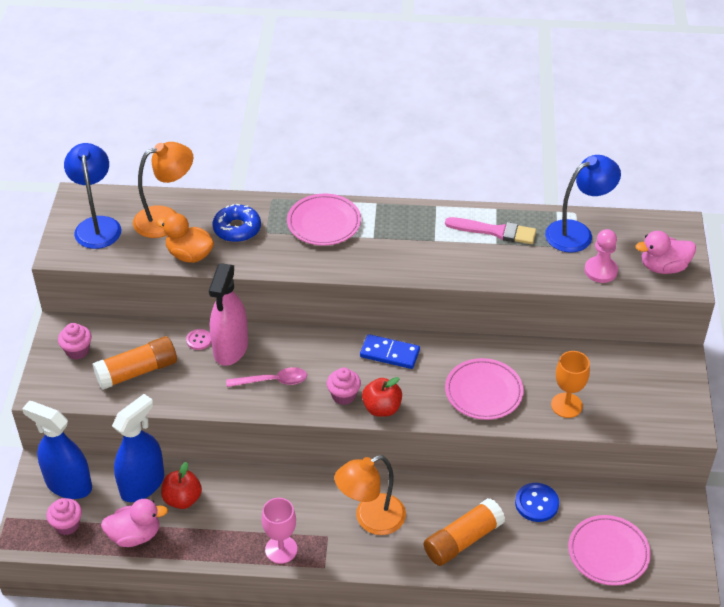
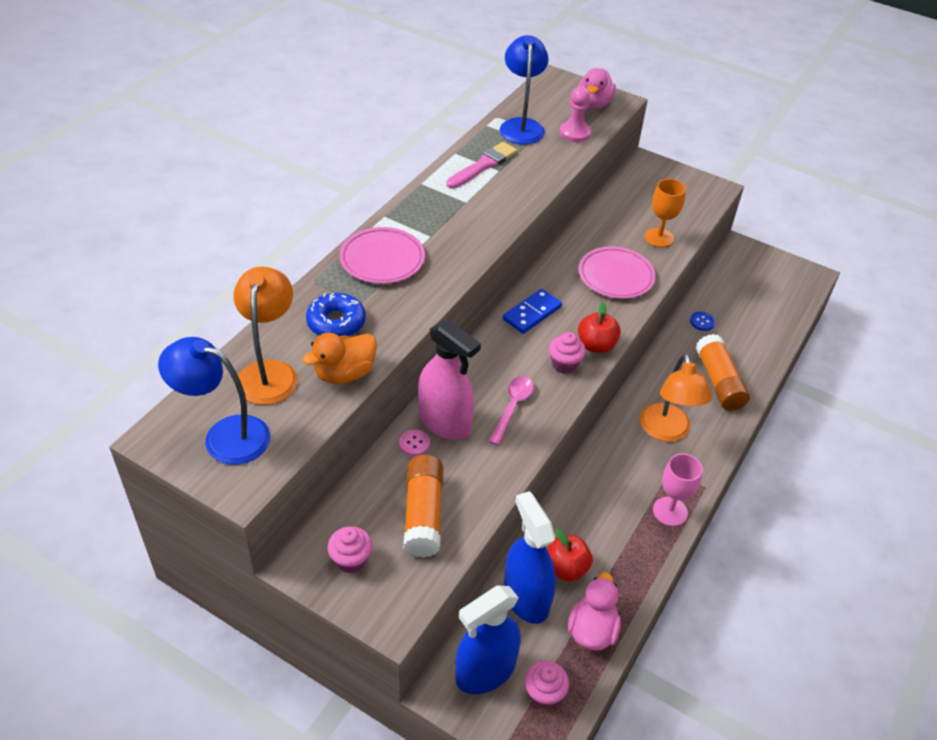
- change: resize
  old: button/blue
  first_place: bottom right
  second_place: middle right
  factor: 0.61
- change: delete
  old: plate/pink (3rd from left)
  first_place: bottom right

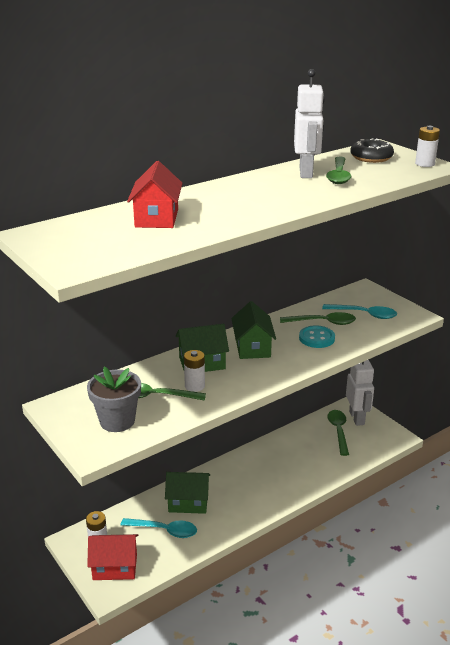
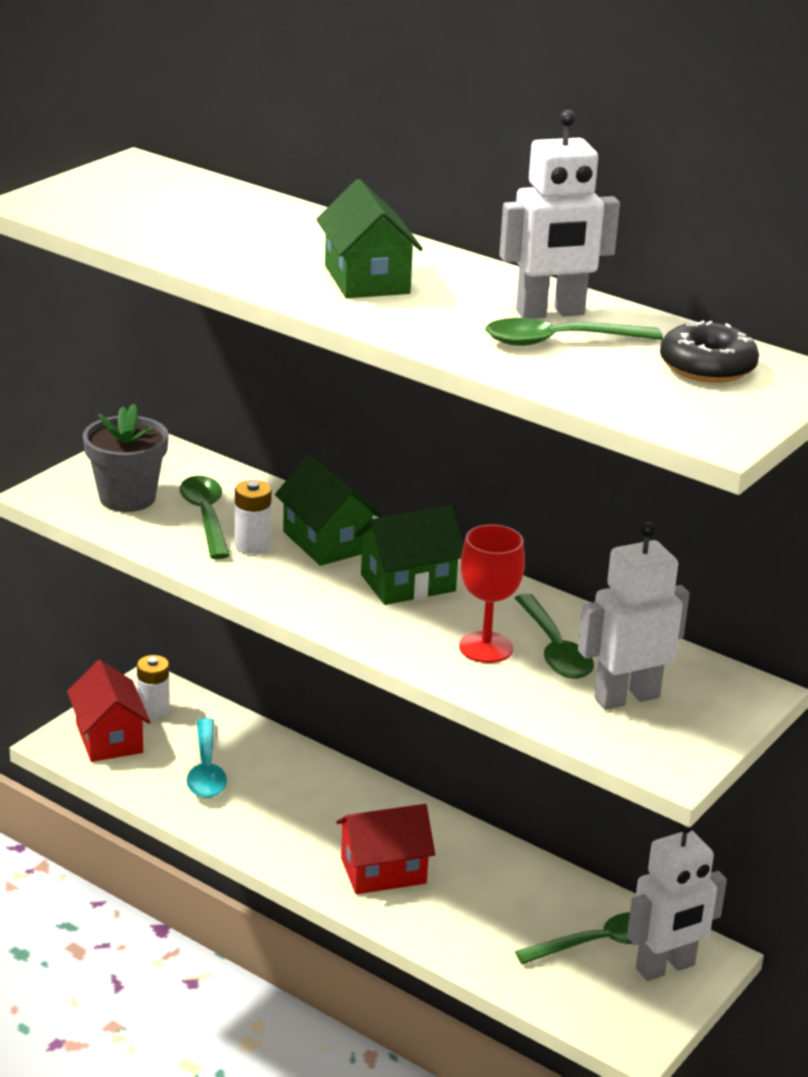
- change: move
  old: house/red (2nd from left)
  first_place: top centre
  second_place: bottom centre
- change: move
  old: house/green (1st from left in the first image)
  new: house/green (2nd from left)
  first_place: bottom centre
  second_place: top centre
- change: replace
  old: button/turquoise
  new: goblet/red
  first_place: middle right
  second_place: centre
- change: replace
  old: spoon/turquoise (2nd from left)
  new: robot/white (2nd from left)
  first_place: middle right
  second_place: middle right
- change: delete
  old: battery/white (3rd from left)
  first_place: top right

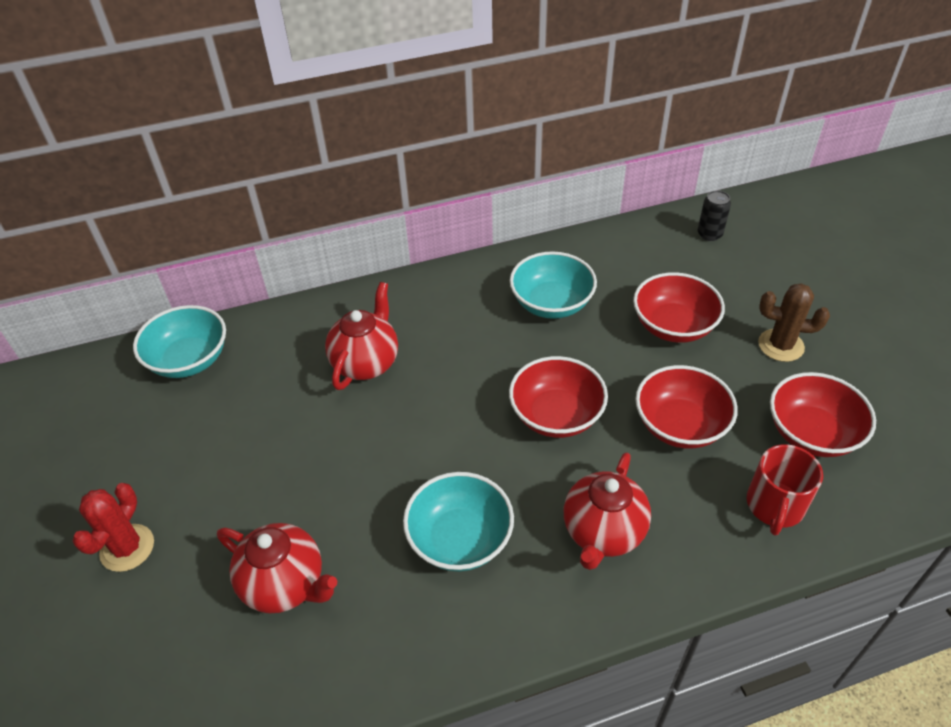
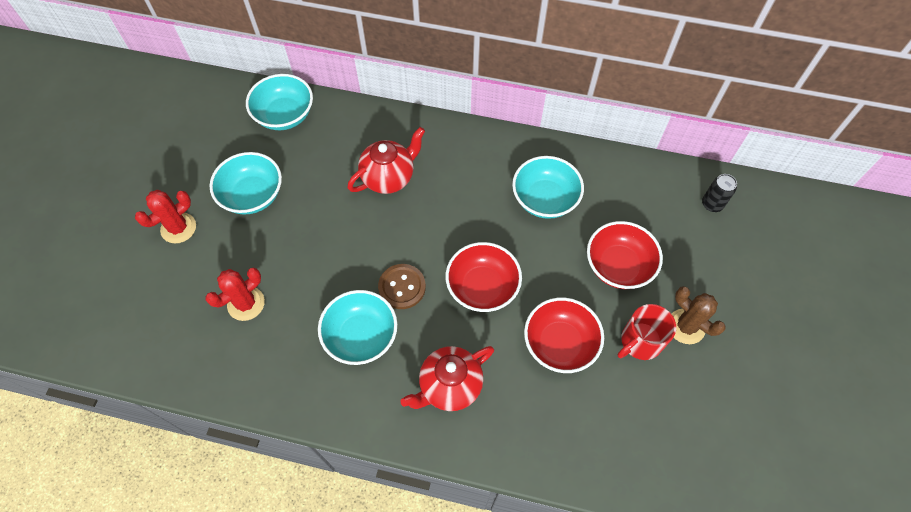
- change: replace
  old: teapot/red (1st from left)
  new: cactus/red (2nd from left)
  first_place: bottom left
  second_place: middle left
- change: move
  old: mug/red
  first_place: bottom right
  second_place: middle right
- change: delete
  old: bowl/red (4th from left)
  first_place: middle right
- change: insert
  new: bowl/turquoise (1st from left)
  second_place: middle left
- change: insert
  new: button/brown
  second_place: centre

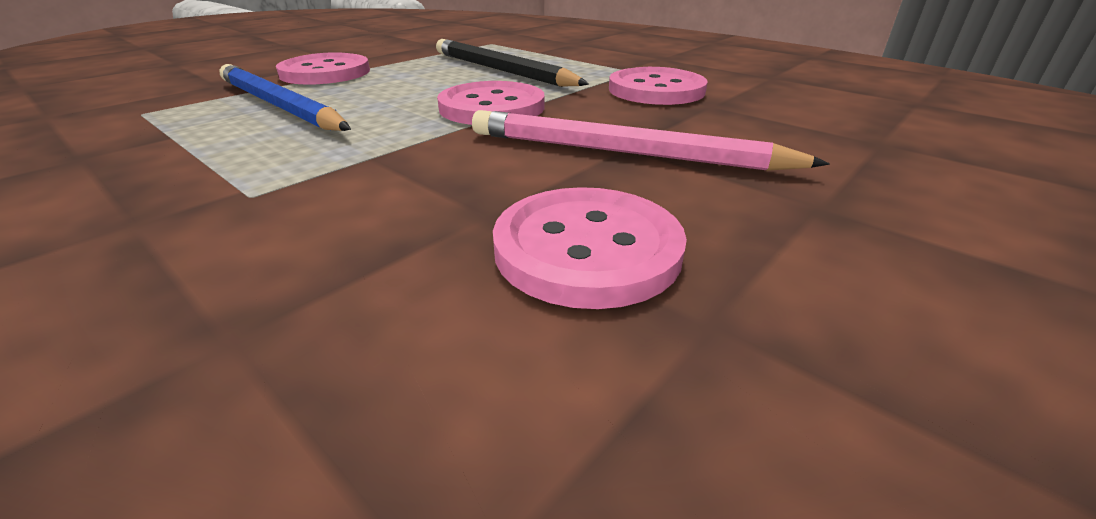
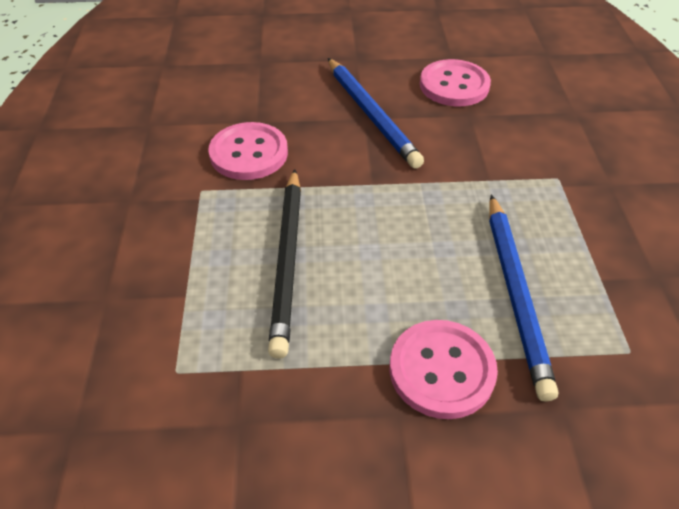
- change: delete
  old: button/pink (2nd from left)
  first_place: top centre
- change: recolor
  old: pencil/pink
  new: pencil/blue (1st from left)
  first_place: top centre
  second_place: top centre

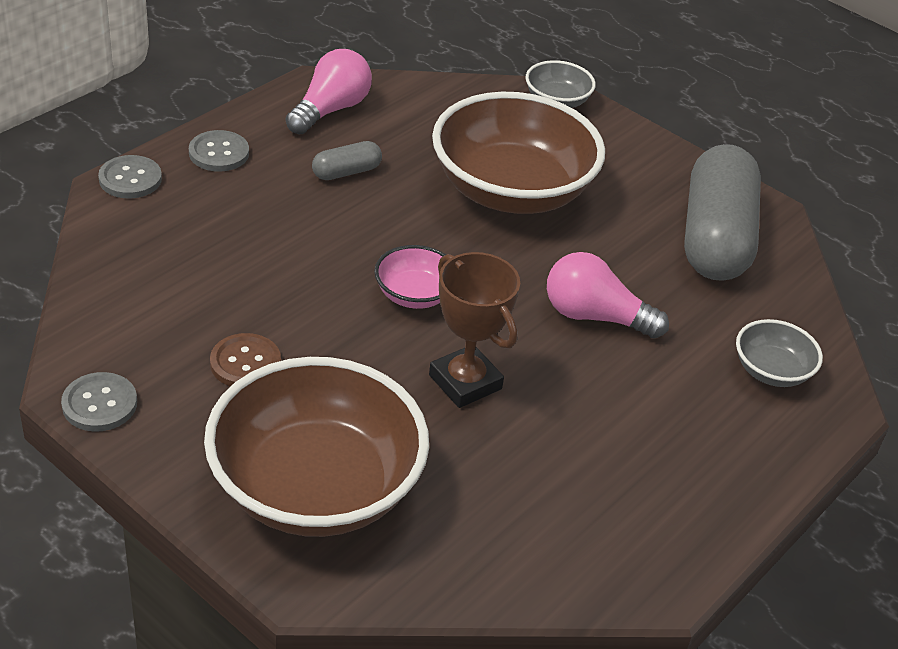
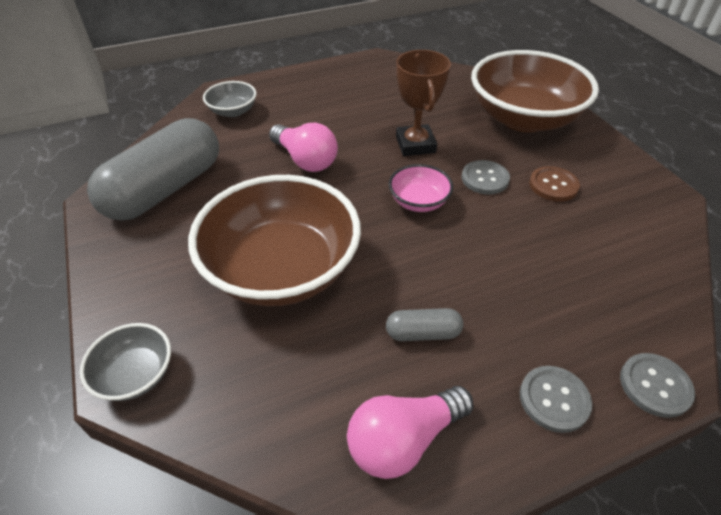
- change: move
  old: button/grey (1st from left)
  first_place: middle left
  second_place: middle right

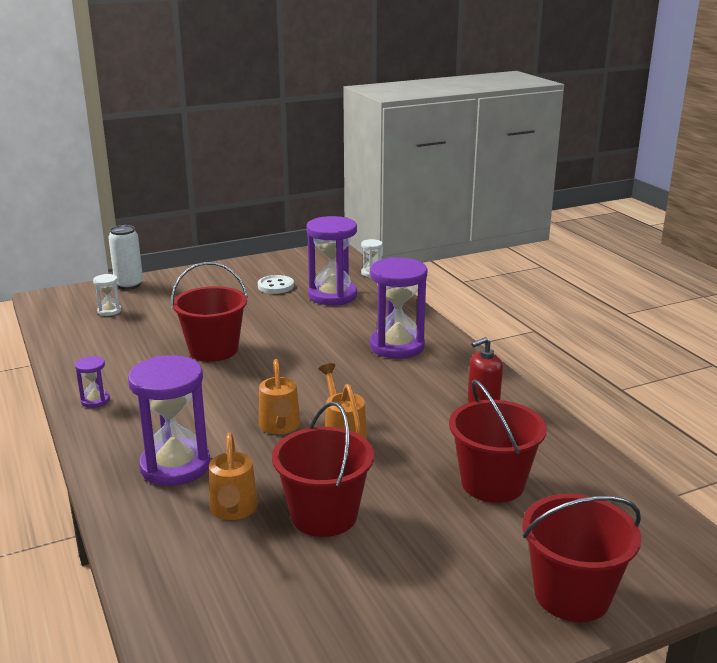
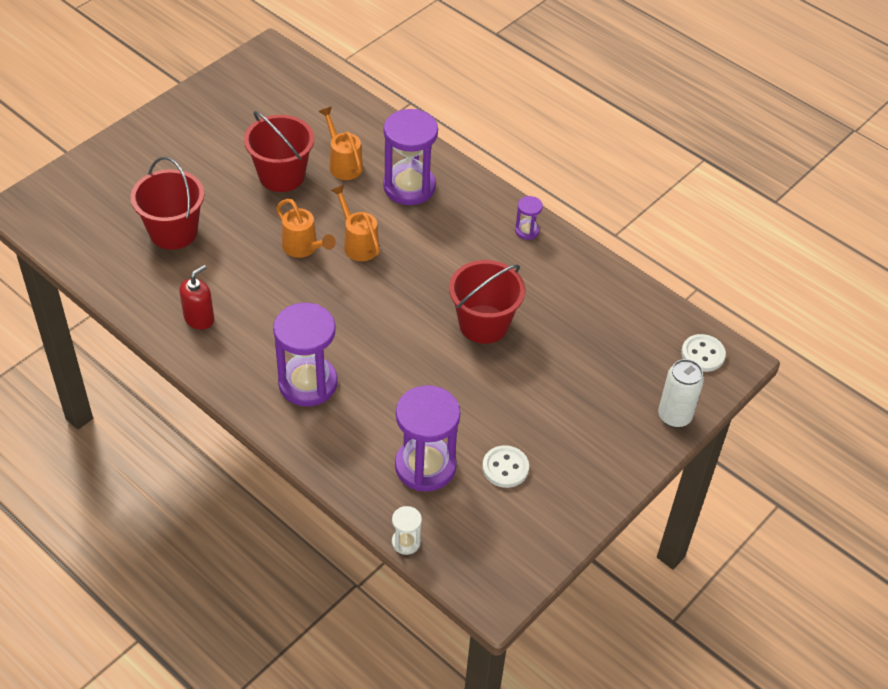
- change: delete
  old: hourglass/white (1st from left)
  first_place: middle left
- change: delete
  old: bucket/red (4th from left)
  first_place: bottom right
- change: insert
  new: button/white (2nd from left)
  second_place: middle right

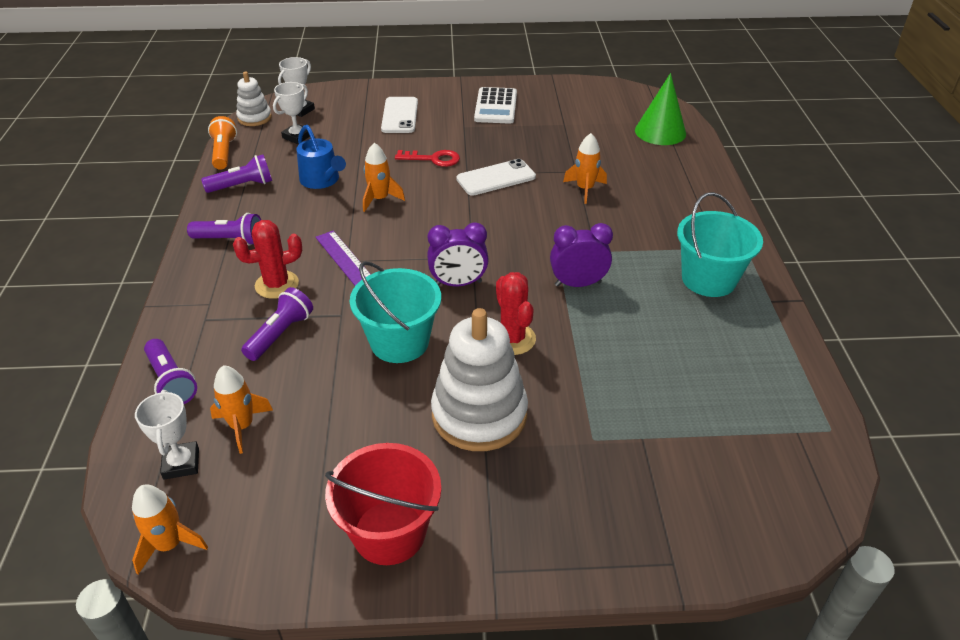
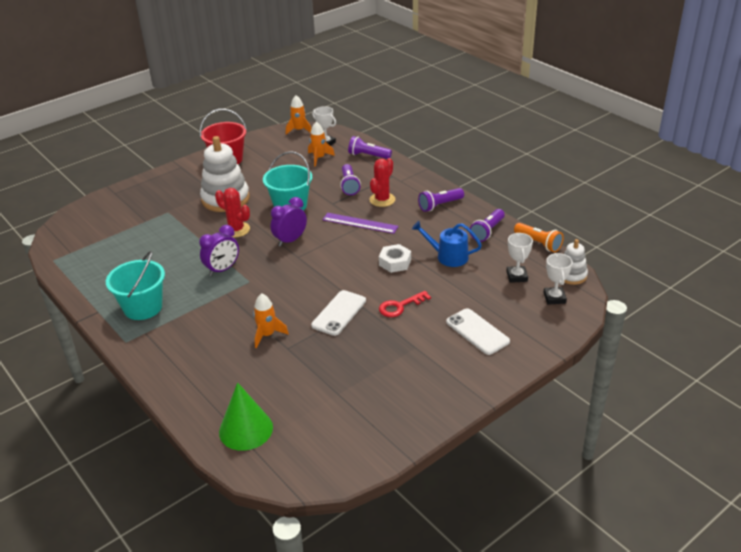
- change: replace
  old: rocket/orange (3rd from left)
  new: nut/white
  first_place: top centre
  second_place: centre
- change: delete
  old: calculator/white
  first_place: top centre

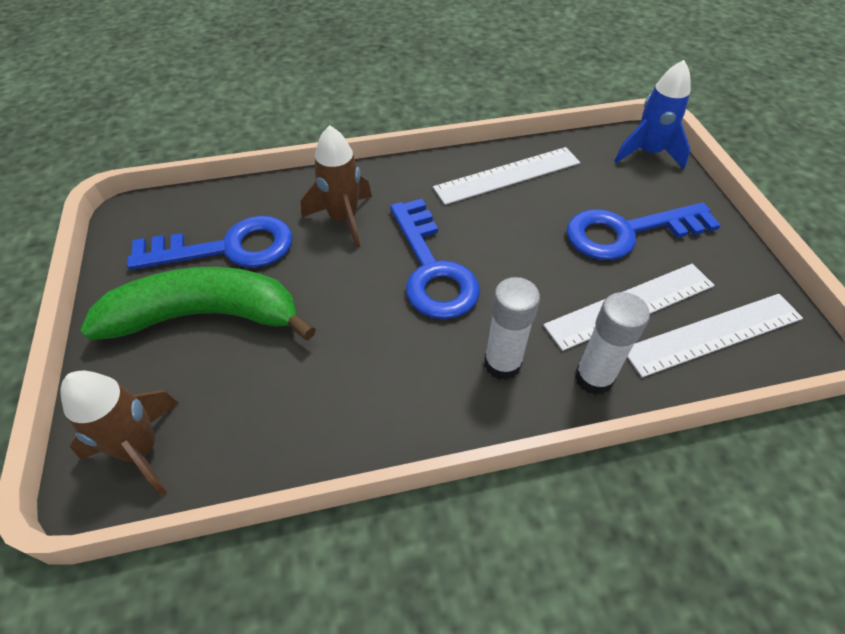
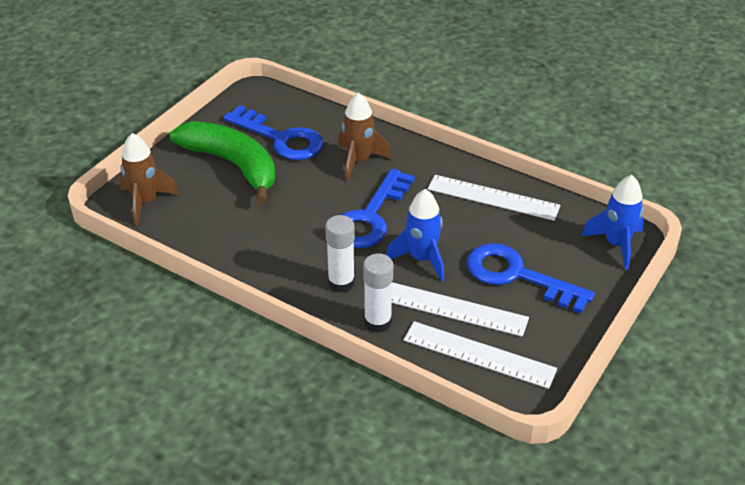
- change: insert
  new: rocket/blue (1st from left)
  second_place: centre

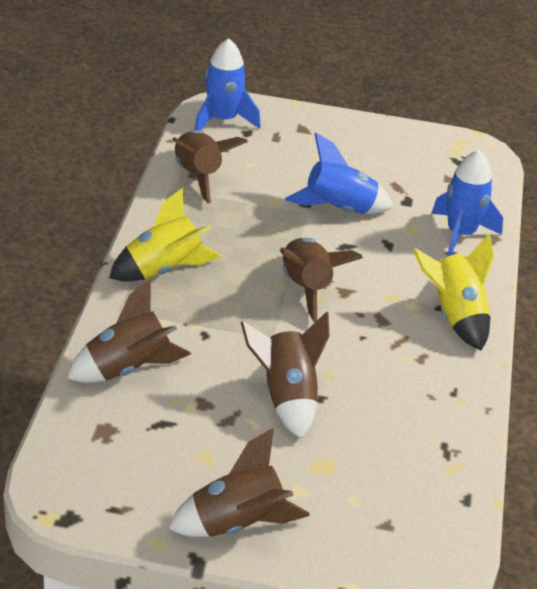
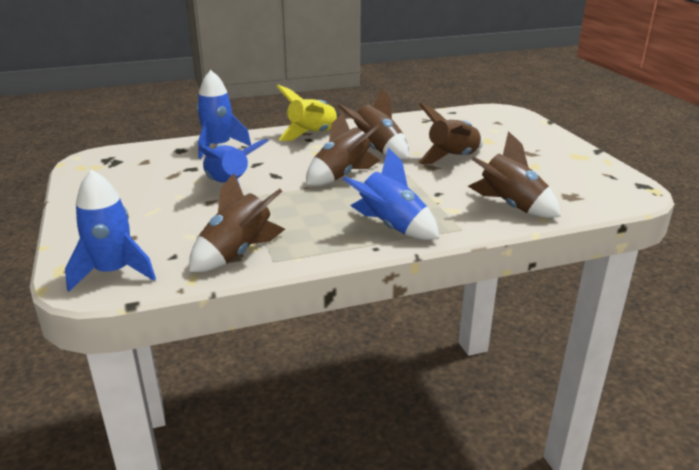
- change: recolor
  old: rocket/yellow (1st from left)
  new: rocket/blue (4th from left)
  first_place: middle left
  second_place: centre
- change: move
  old: rocket/brown (3rd from left)
  first_place: bottom centre
  second_place: top centre

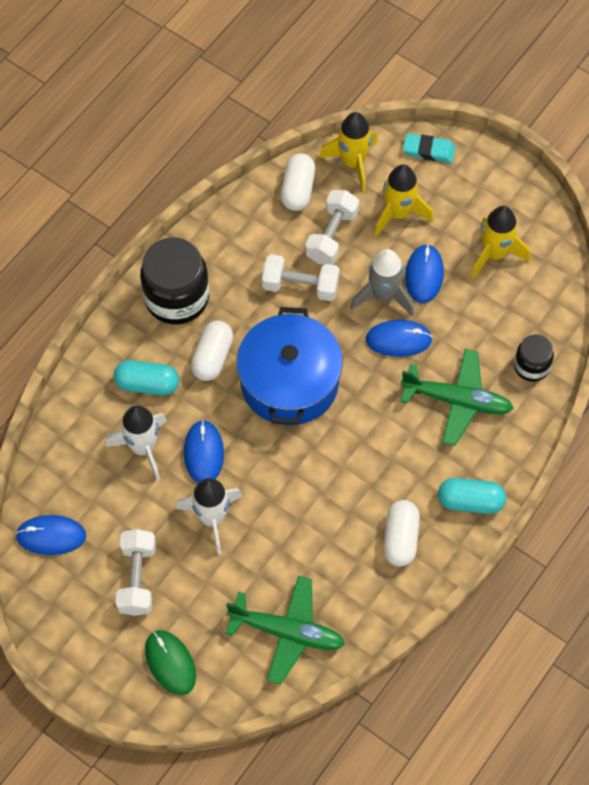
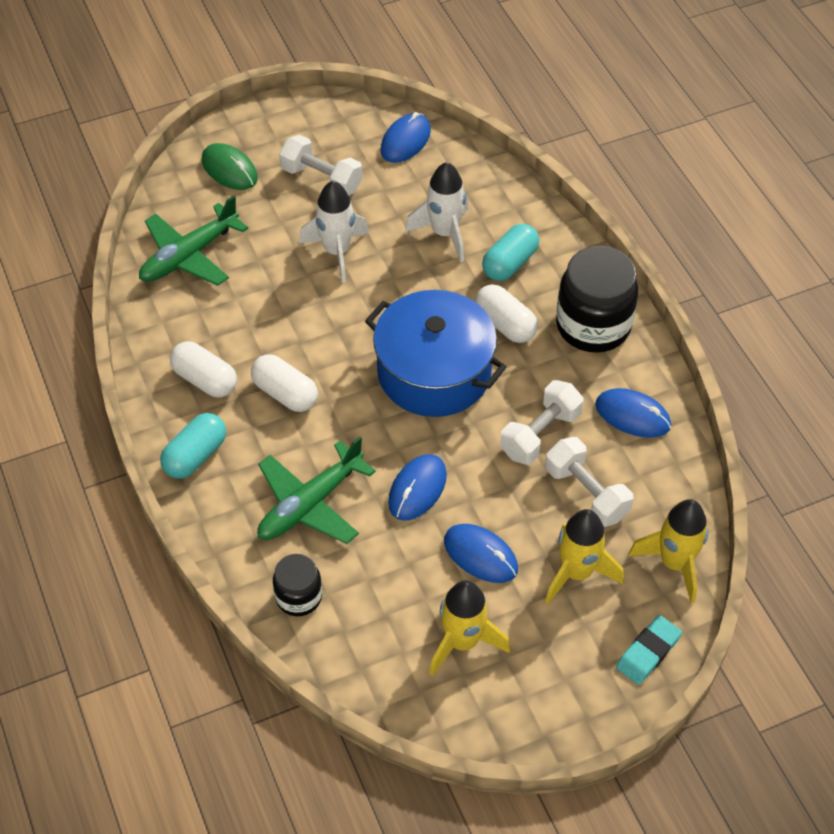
- change: rotate
  old: mouse/green
  first_place: bottom left
  second_place: top left
  degrees: 45
- change: move
  old: mouse/blue (2nd from left in the first image)
  new: mouse/blue (4th from left)
  first_place: centre
  second_place: middle right
- change: move
  old: capsule/white (2nd from left)
  first_place: top centre
  second_place: centre
- change: delete
  old: rocket/grey
  first_place: centre

